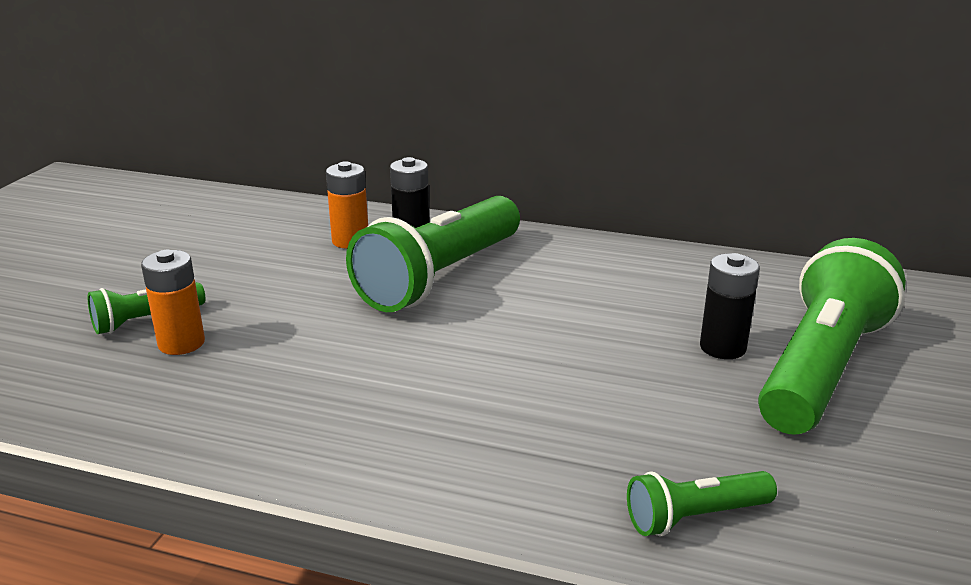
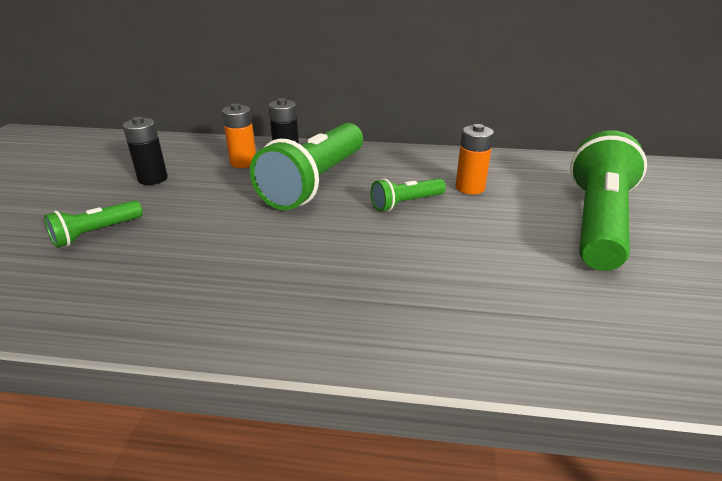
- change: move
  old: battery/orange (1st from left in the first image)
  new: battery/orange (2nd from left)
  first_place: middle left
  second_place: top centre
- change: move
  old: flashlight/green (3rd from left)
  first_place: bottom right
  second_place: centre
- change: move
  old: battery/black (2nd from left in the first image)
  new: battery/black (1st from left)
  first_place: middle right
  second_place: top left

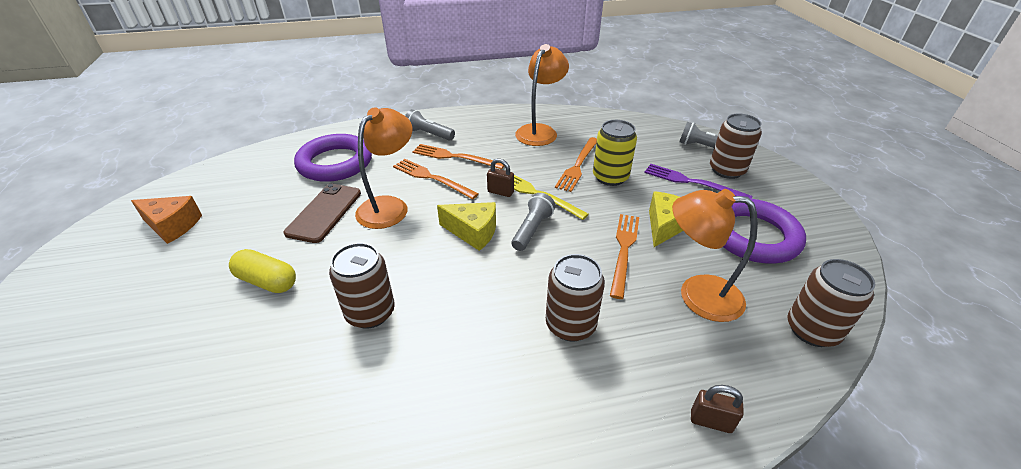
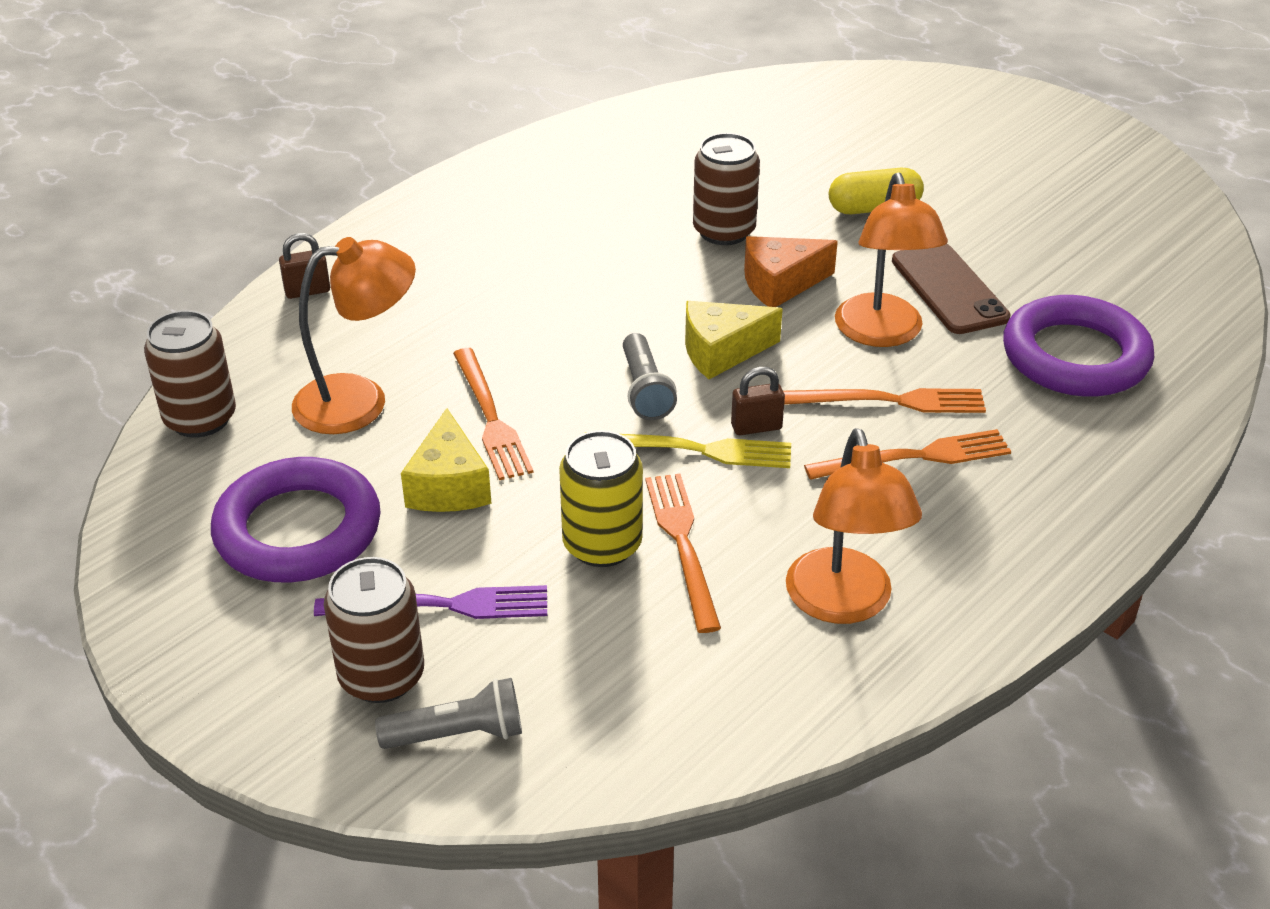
- change: move
  old: cheese/orange
  first_place: middle left
  second_place: top centre
- change: delete
  old: flashlight/grey (1st from left)
  first_place: top centre
- change: delete
  old: can/brown (2nd from left)
  first_place: centre

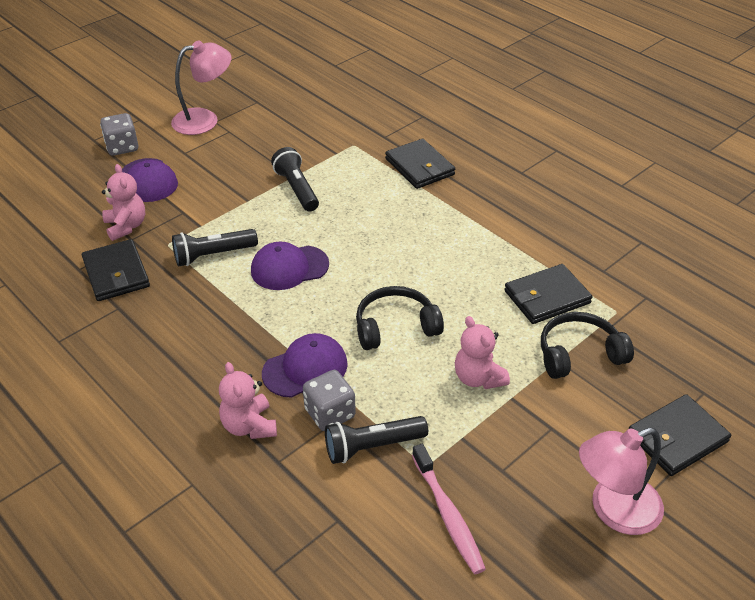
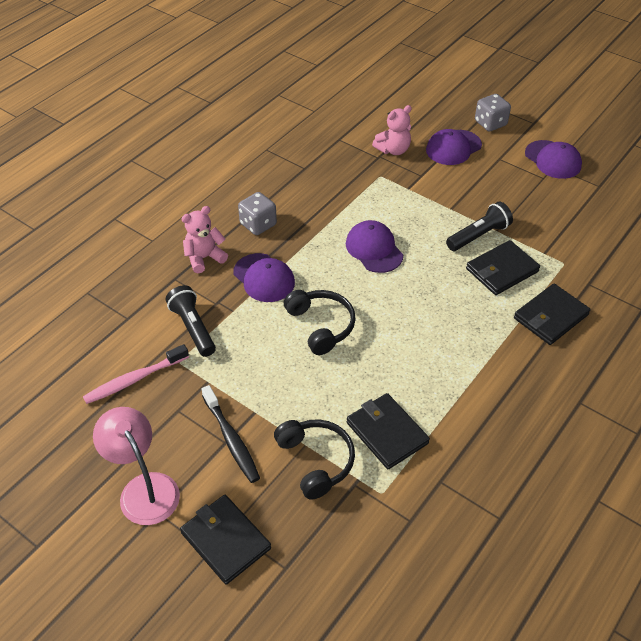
- change: move
  old: wallet/black (1st from left in the first image)
  new: wallet/black (3rd from left)
  first_place: middle left
  second_place: middle right
- change: replace
  old: lamp/pink (1st from left)
  new: cap/purple (4th from left)
  first_place: top left
  second_place: top right
- change: delete
  old: flashlight/black (1st from left)
  first_place: middle left
- change: move
  old: dice/grey (2nd from left in the first image)
  new: dice/grey (1st from left)
  first_place: bottom centre
  second_place: top centre
- change: delete
  old: teddy bear/pink (3rd from left)
  first_place: centre
- change: insert
  new: toothbrush/black
  second_place: bottom centre

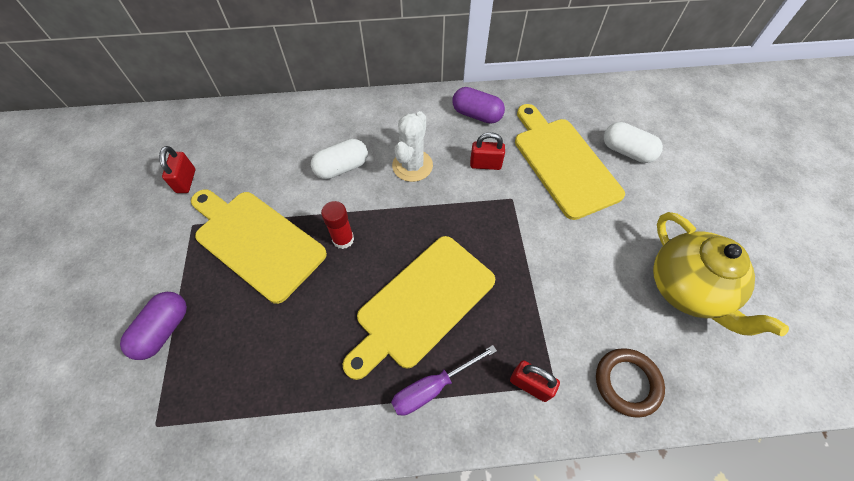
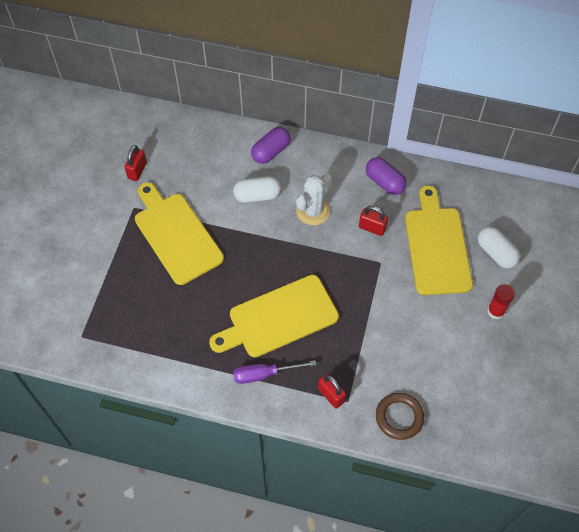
- change: move
  old: capsule/purple (1st from left)
  first_place: bottom left
  second_place: top centre
- change: move
  old: glue stick/red
  first_place: centre
  second_place: middle right
- change: delete
  old: teapot/yellow
  first_place: middle right

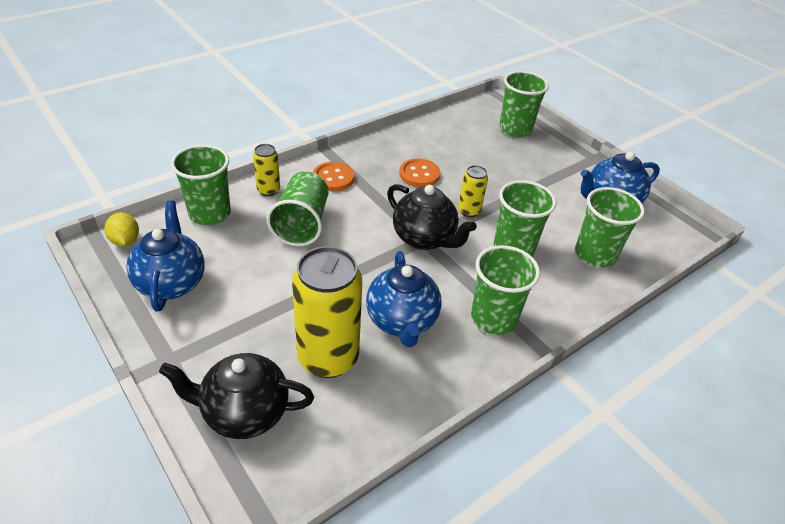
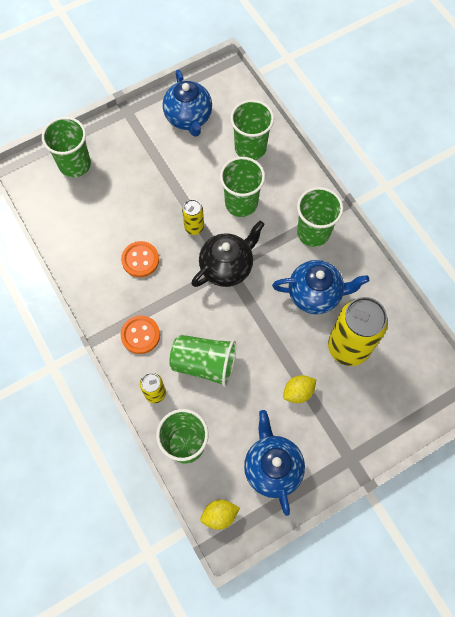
- change: rotate
  old: teapot/blue (1st from left in the first image)
  first_place: middle left
  second_place: bottom centre
  degrees: 75
- change: delete
  old: teapot/black (1st from left)
  first_place: bottom left
- change: insert
  new: lemon/yellow (2nd from left)
  second_place: centre

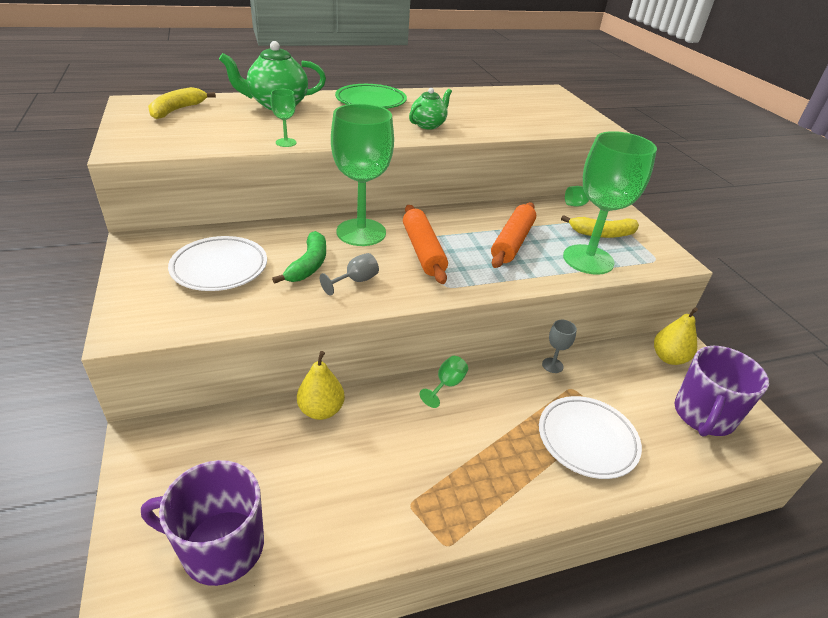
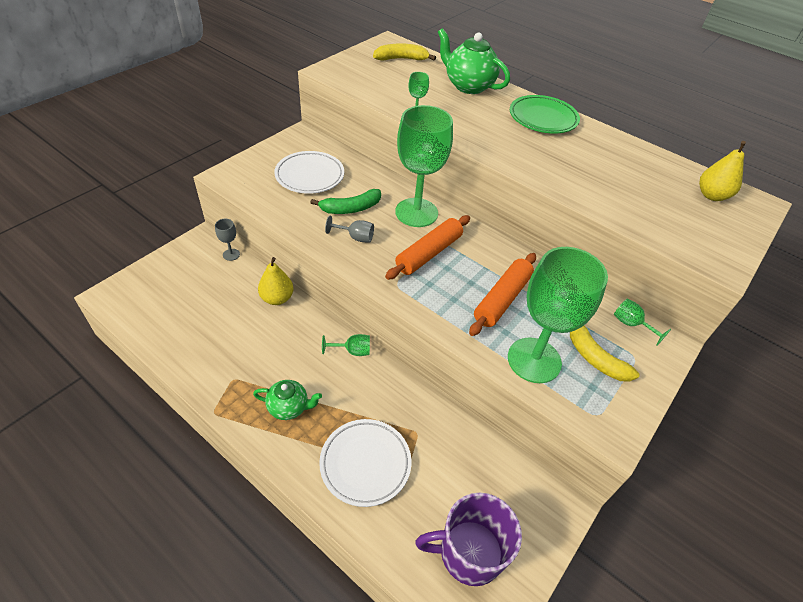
- change: delete
  old: mug/purple (1st from left)
  first_place: bottom left
- change: move
  old: teapot/green (2nd from left in the first image)
  new: teapot/green (1st from left)
  first_place: top centre
  second_place: centre
- change: rotate
  old: rolling pin/orange (2nd from left)
  first_place: centre
  second_place: centre
  degrees: -45
- change: move
  old: goblet/grey (2nd from left in the first image)
  new: goblet/grey (1st from left)
  first_place: middle right
  second_place: middle left
- change: move
  old: pear/yellow (2nd from left)
  first_place: middle right
  second_place: top right

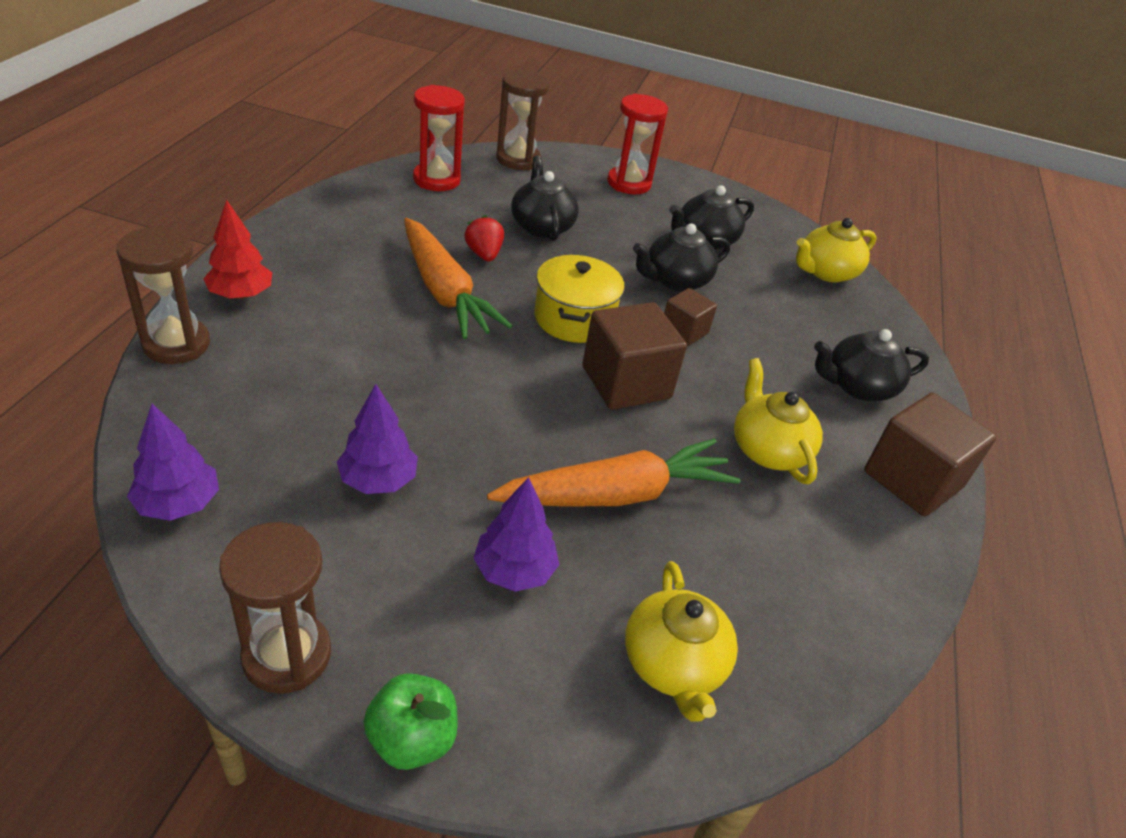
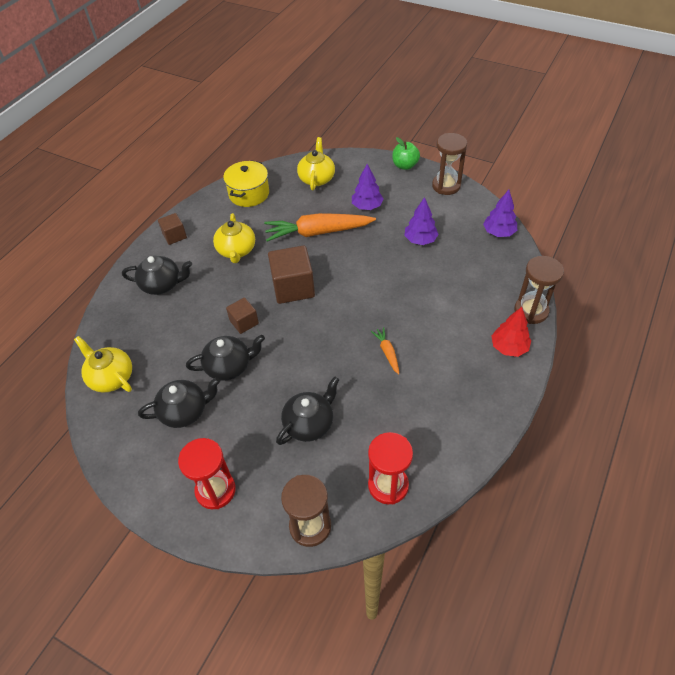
- change: resize
  old: carrot/orange (1st from left in the first image)
  first_place: top centre
  second_place: centre
  factor: 0.45
- change: delete
  old: strawberry/red
  first_place: top centre
- change: rotate
  old: teapot/black (1st from left in the first image)
  first_place: top centre
  second_place: centre
  degrees: -135
- change: move
  old: pot/yellow
  first_place: centre
  second_place: top centre
- change: rotate
  old: teapot/yellow (3rd from left in the first image)
  first_place: top right
  second_place: middle left
  degrees: -120
- change: resize
  old: cube/brown (3rd from left in the first image)
  first_place: middle right
  second_place: middle left
  factor: 0.56

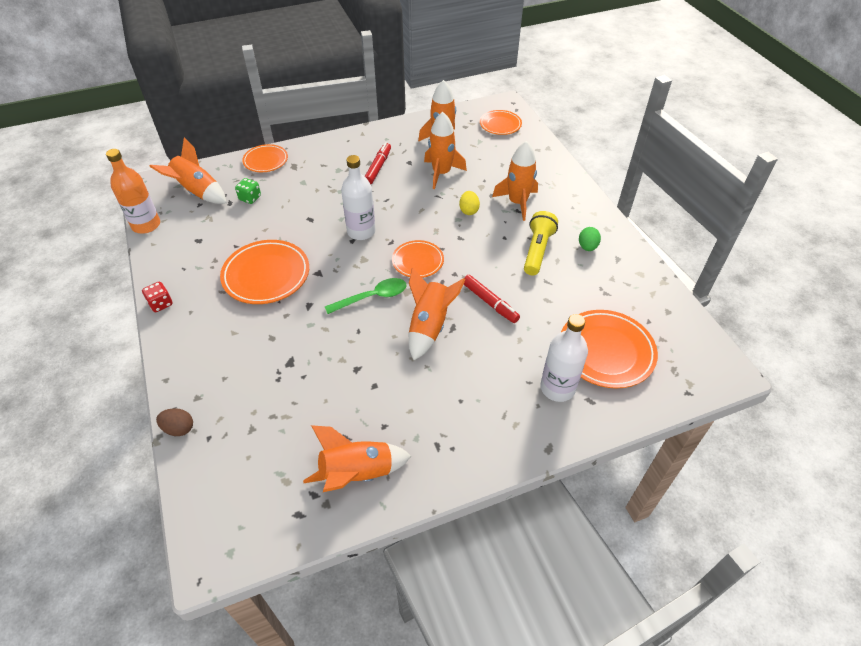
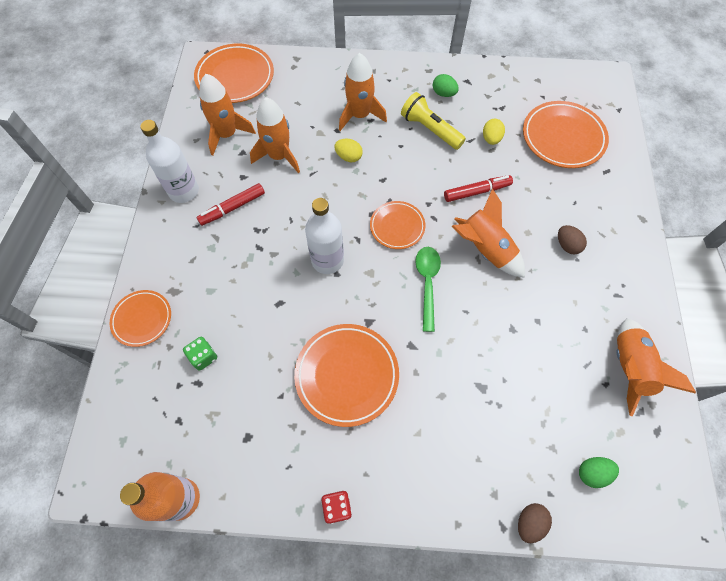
- change: delete
  old: rocket/orange (1st from left)
  first_place: top left
- change: rotate
  old: marker/red (1st from left)
  first_place: top centre
  second_place: middle left
  degrees: -75
- change: resize
  old: plate/orange (4th from left in the first image)
  first_place: top centre
  second_place: top left
  factor: 1.65
- change: move
  old: bottle/white (2nd from left in the first image)
  new: bottle/white (1st from left)
  first_place: centre
  second_place: top left
- change: insert
  new: egg/yellow (2nd from left)
  second_place: top right
- change: insert
  new: egg/brown (2nd from left)
  second_place: middle right
- change: insert
  new: egg/green (2nd from left)
  second_place: bottom right

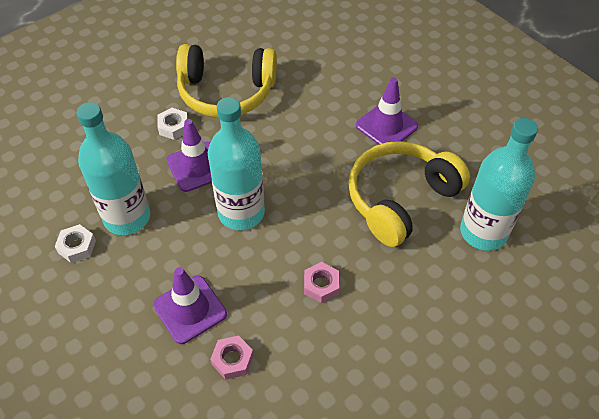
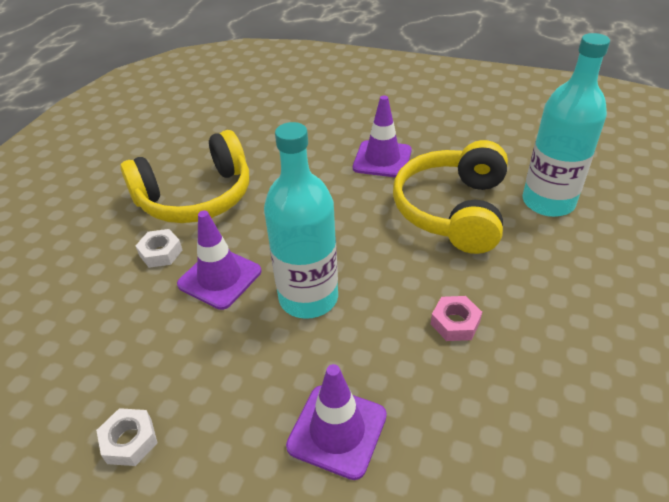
- change: delete
  old: bottle/turquoise (1st from left)
  first_place: middle left
- change: delete
  old: nut/pink (1st from left)
  first_place: bottom centre

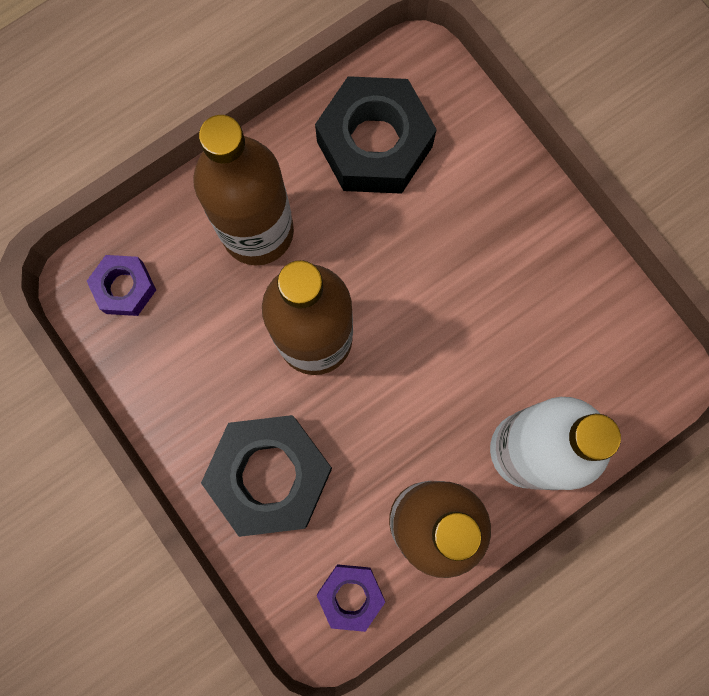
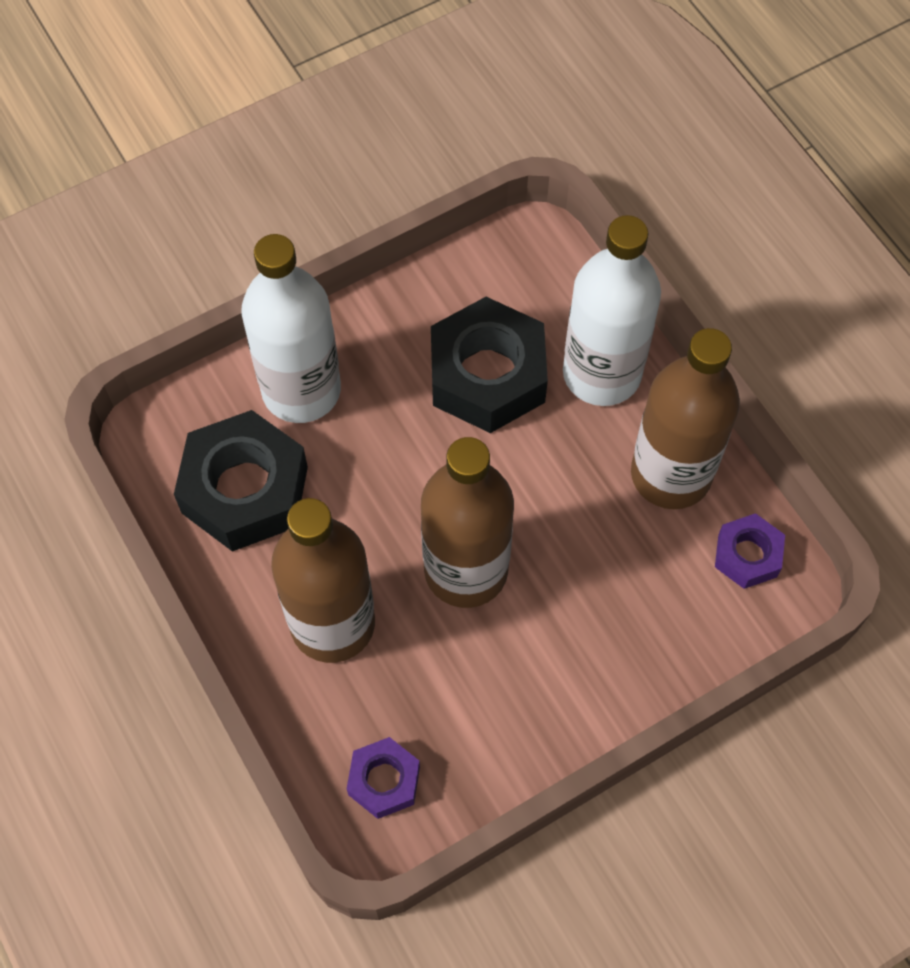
- change: move
  old: nut/black (1st from left in the first image)
  new: nut/black (2nd from left)
  first_place: bottom centre
  second_place: centre
- change: insert
  new: bottle/white (1st from left)
  second_place: middle left

